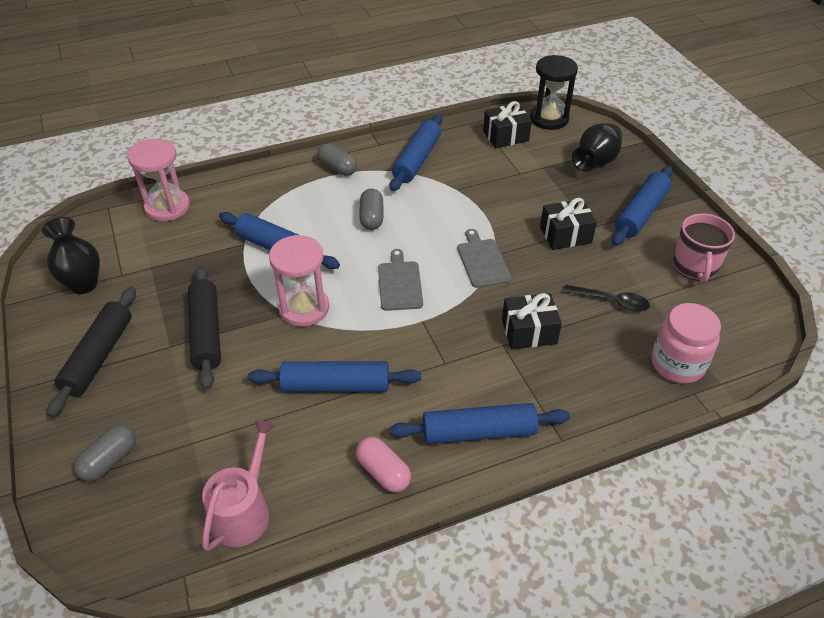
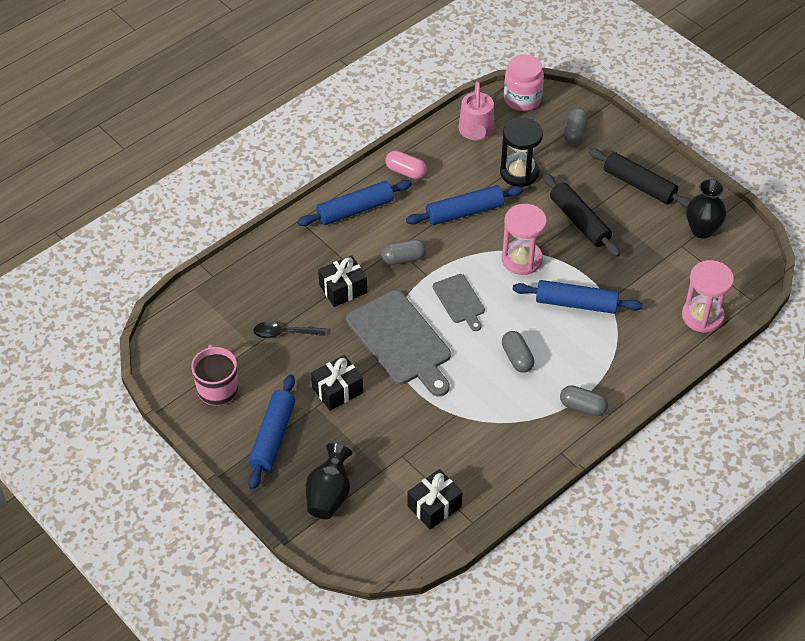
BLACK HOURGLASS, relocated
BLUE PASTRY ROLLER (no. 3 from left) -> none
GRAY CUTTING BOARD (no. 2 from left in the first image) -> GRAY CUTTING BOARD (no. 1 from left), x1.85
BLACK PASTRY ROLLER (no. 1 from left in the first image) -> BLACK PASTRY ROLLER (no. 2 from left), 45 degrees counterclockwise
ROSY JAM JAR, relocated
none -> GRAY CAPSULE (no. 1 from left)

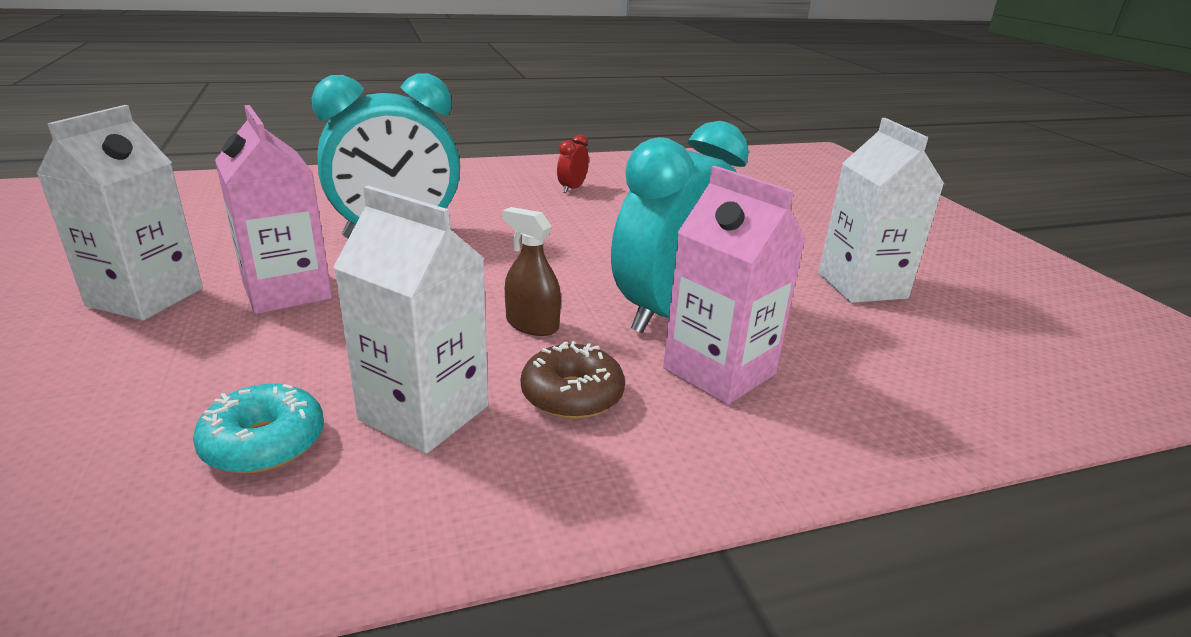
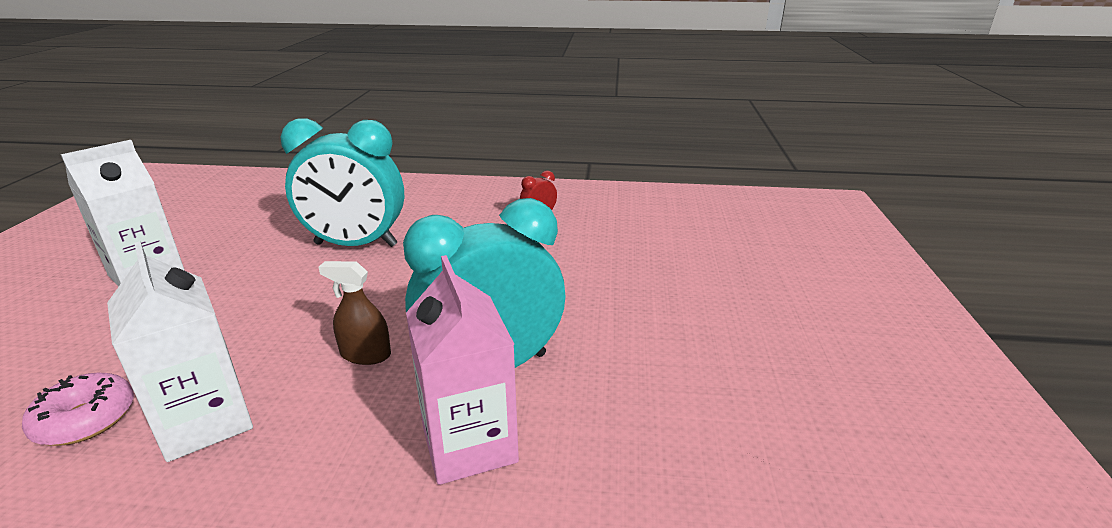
ROSY MILK CARTON (no. 1 from left) -> none
WHITE MILK CARTON (no. 3 from left) -> none
BROWN SPRAY CLEANER, 45 degrees counterclockwise
BROWN GLAZED DONUT -> none
TURQUOISE GLAZED DONUT -> ROSY GLAZED DONUT

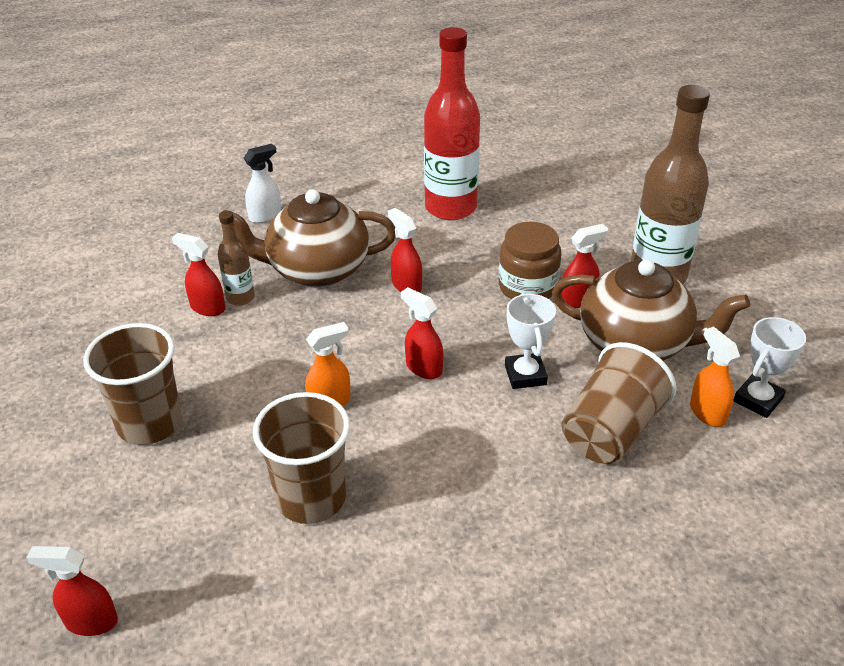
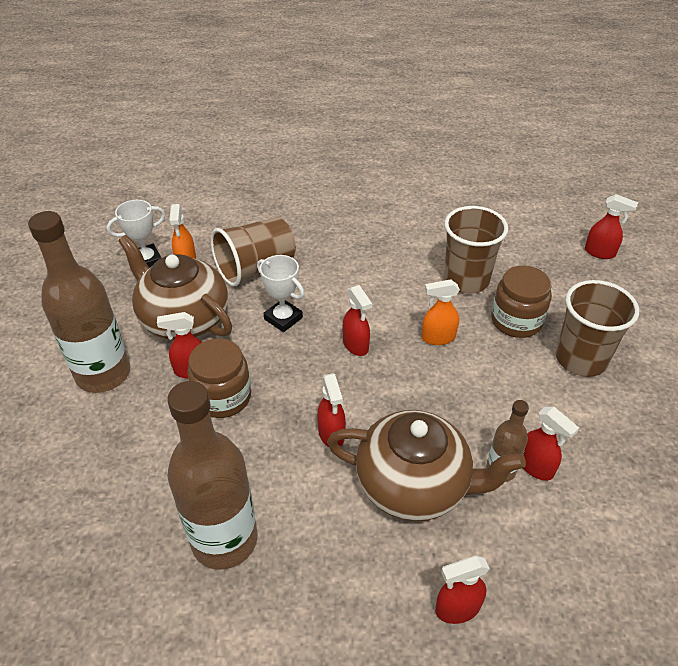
RED FLASK -> BROWN FLASK (no. 2 from left)
WHITE SPRAY CLEANER -> RED SPRAY CLEANER (no. 4 from left)
WHITE AWARD CUP (no. 1 from left in the first image) -> WHITE AWARD CUP (no. 2 from left), 60 degrees counterclockwise
none -> BROWN JAM JAR (no. 2 from left)

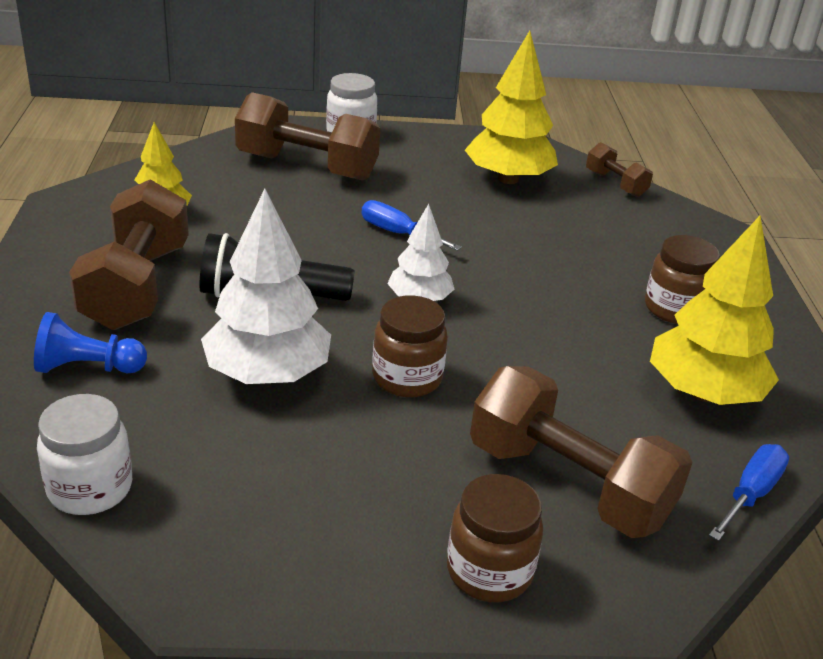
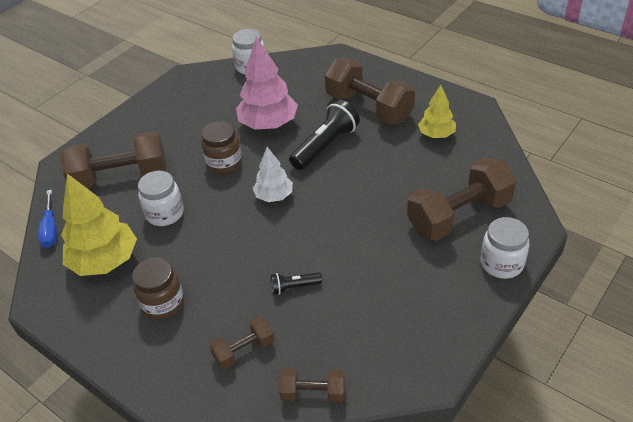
GOLDEN FIR TREE (no. 2 from left) -> none
WHITE FIR TREE (no. 1 from left) -> ROSY FIR TREE
BLUE HAND SCREWDRIVER (no. 1 from left) -> none
BLUE GAME PAWN -> none
BROWN JAM JAR (no. 2 from left) -> none
none -> WHITE JAM JAR (no. 1 from left)
none -> BLACK TORCH (no. 1 from left)
none -> BROWN HAND WEIGHT (no. 2 from left)

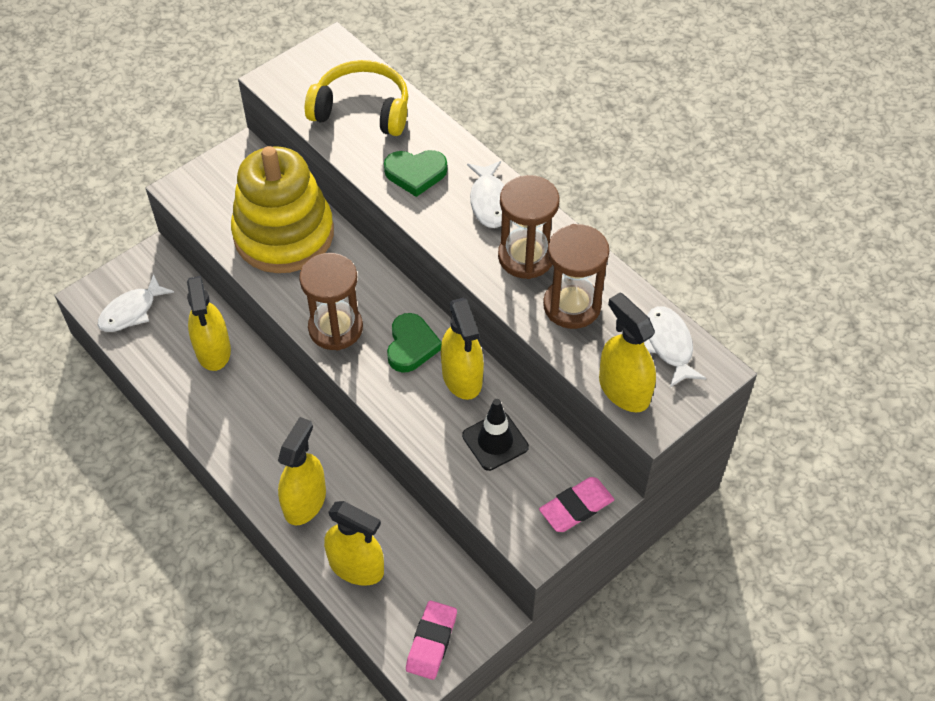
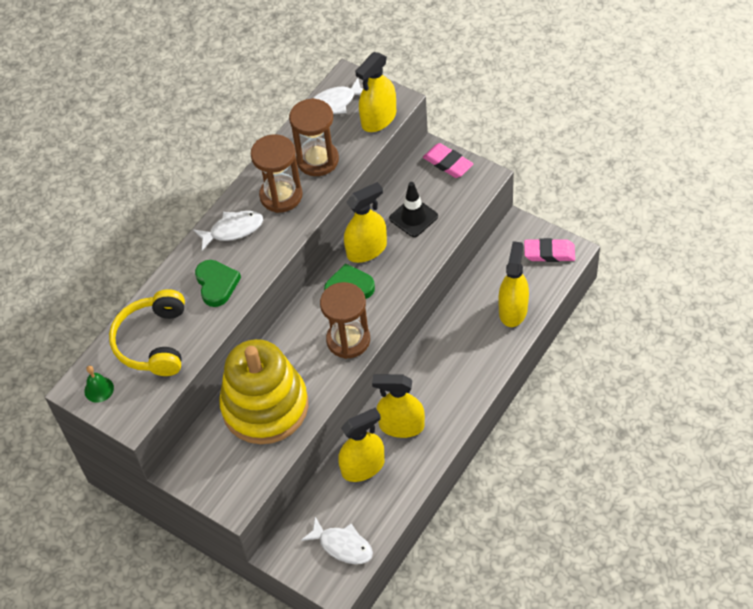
GOLDEN SPRAY CLEANER (no. 2 from left in the first image) -> GOLDEN SPRAY CLEANER (no. 4 from left), relocated
none -> EMERALD SCHOOL BELL

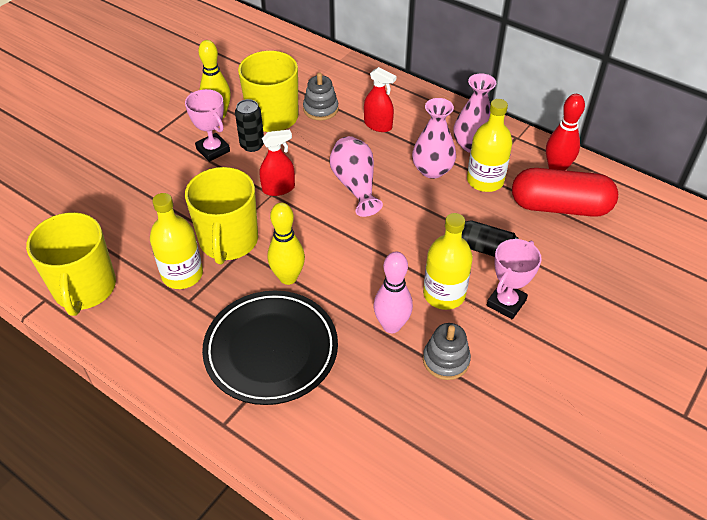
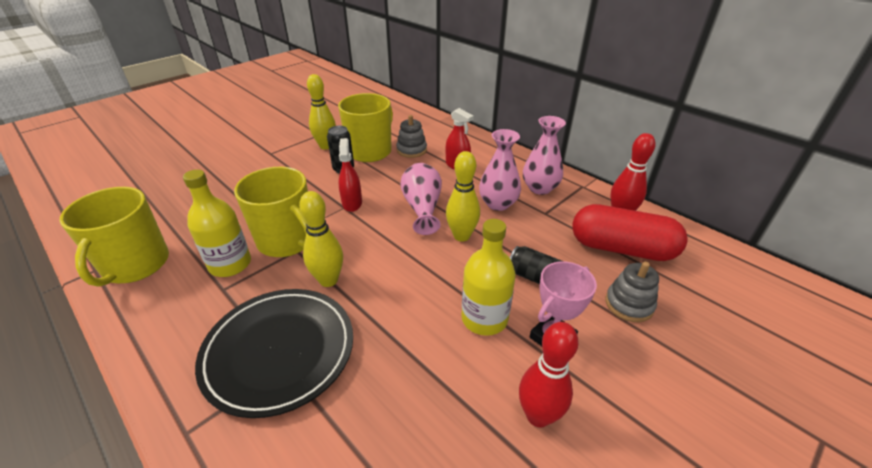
ROSY AWARD CUP (no. 1 from left) -> none
GOLDEN FLASK (no. 3 from left) -> none
RED SPRAY CLEANER (no. 1 from left), 90 degrees counterclockwise
GOLDEN TEA MUG (no. 2 from left), 60 degrees counterclockwise
ROSY TENPIN -> none
GRAY RING STACKER (no. 2 from left), relocated
none -> GOLDEN TENPIN (no. 3 from left)
none -> RED TENPIN (no. 1 from left)

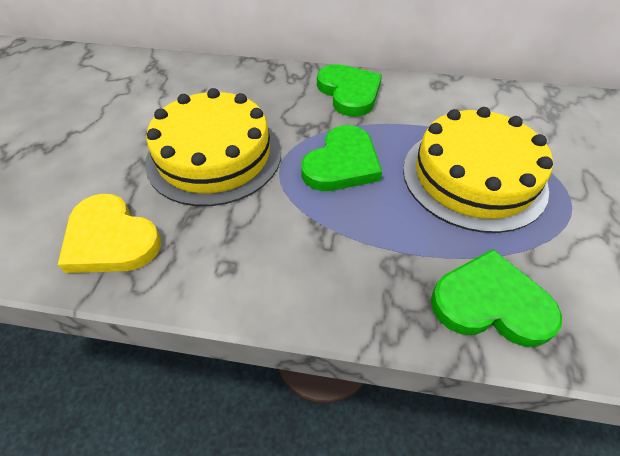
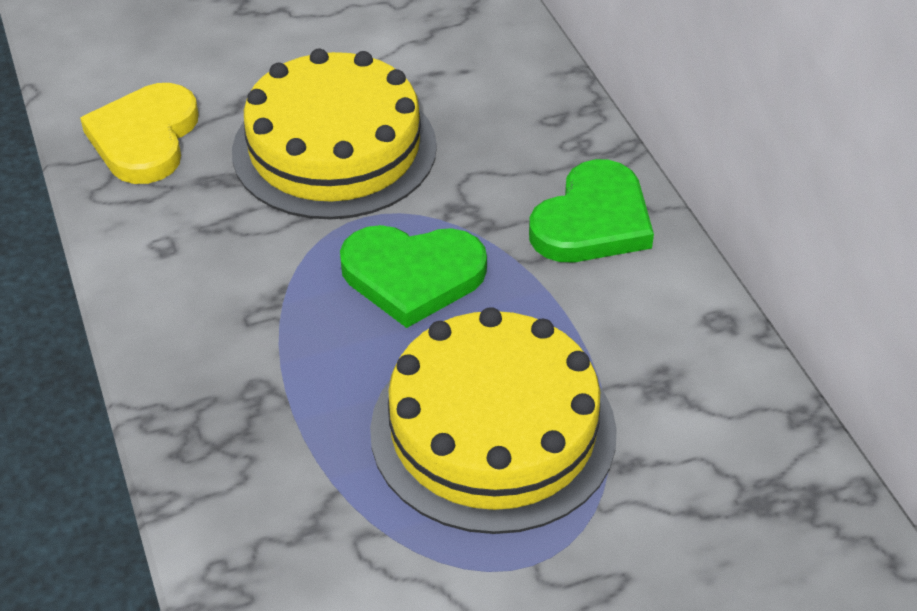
EMERALD HEART (no. 3 from left) -> none

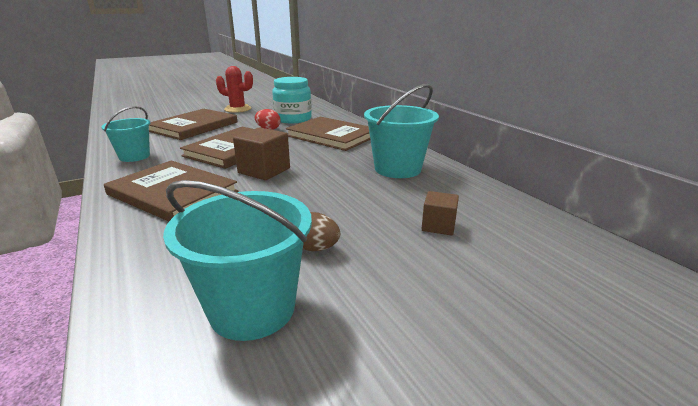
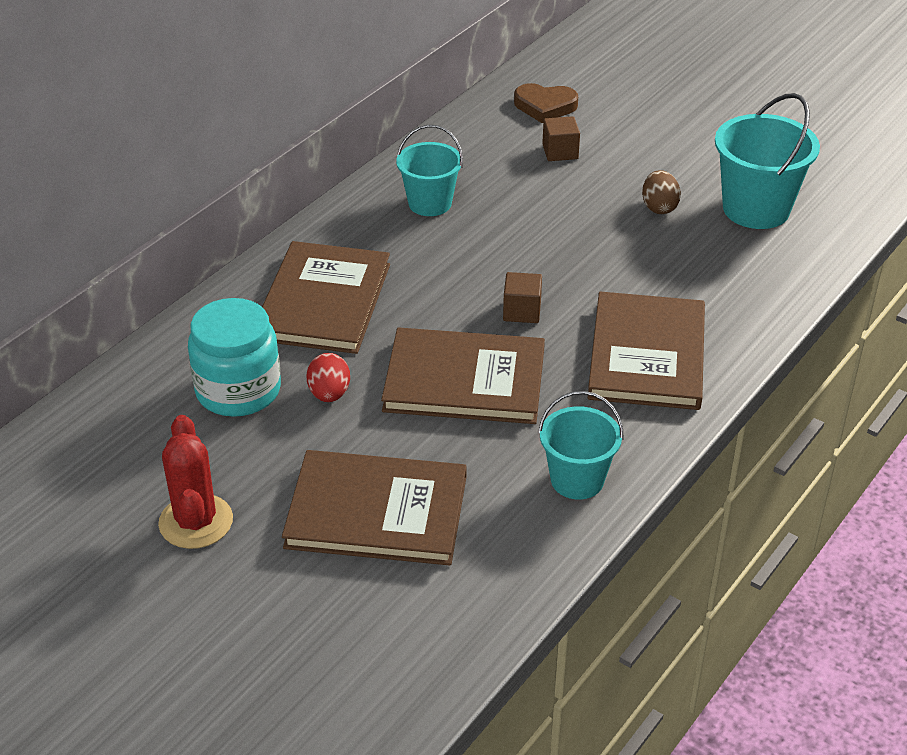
TURQUOISE SAND BUCKET (no. 3 from left in the first image) -> TURQUOISE SAND BUCKET (no. 1 from left), x0.65
BROWN CUBE (no. 1 from left), x0.61
none -> BROWN HEART

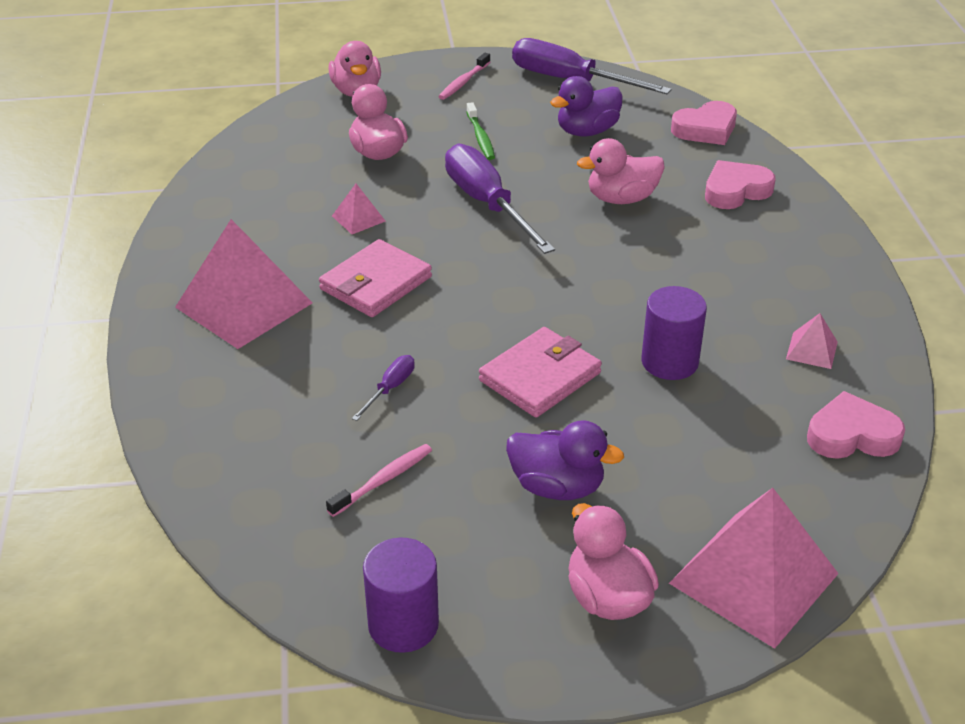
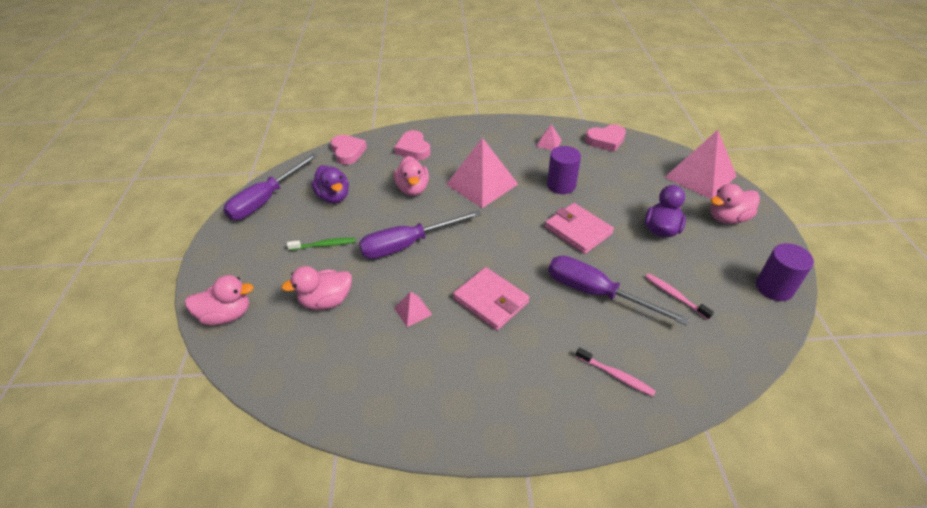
ROSY TOOTH BRUSH (no. 2 from left in the first image) -> ROSY TOOTH BRUSH (no. 1 from left), relocated
ROSY PYRAMID SHAPE (no. 1 from left in the first image) -> ROSY PYRAMID SHAPE (no. 2 from left), relocated
PURPLE HAND SCREWDRIVER (no. 1 from left in the first image) -> PURPLE HAND SCREWDRIVER (no. 3 from left), x2.25
ROSY HEART (no. 3 from left), 105 degrees counterclockwise

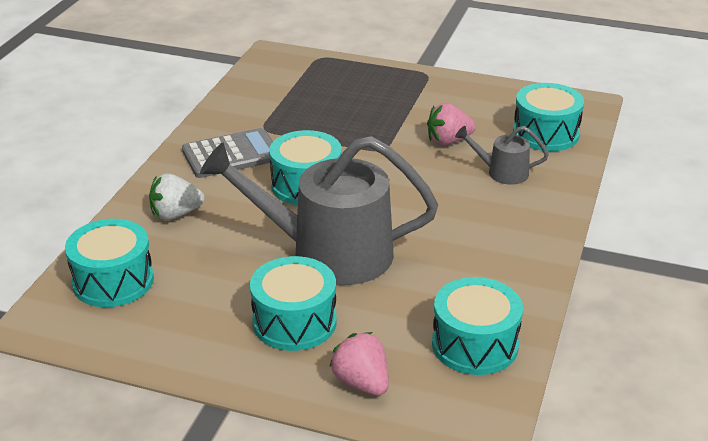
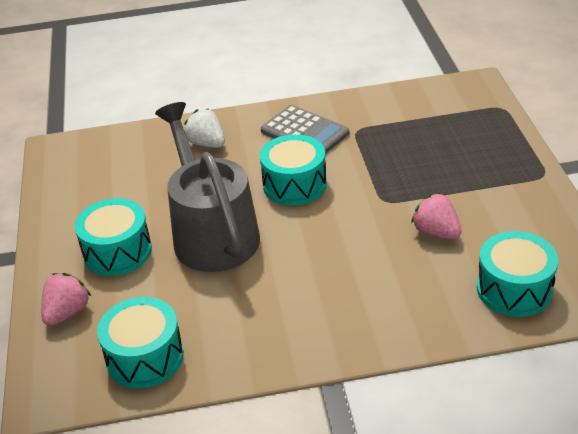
GRAY WATERING CAN (no. 2 from left) -> none
TURQUOISE DRUM (no. 1 from left) -> none

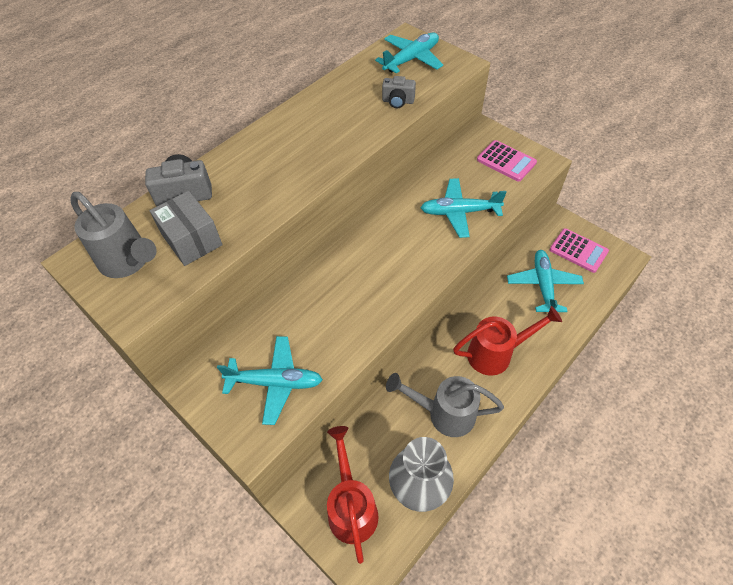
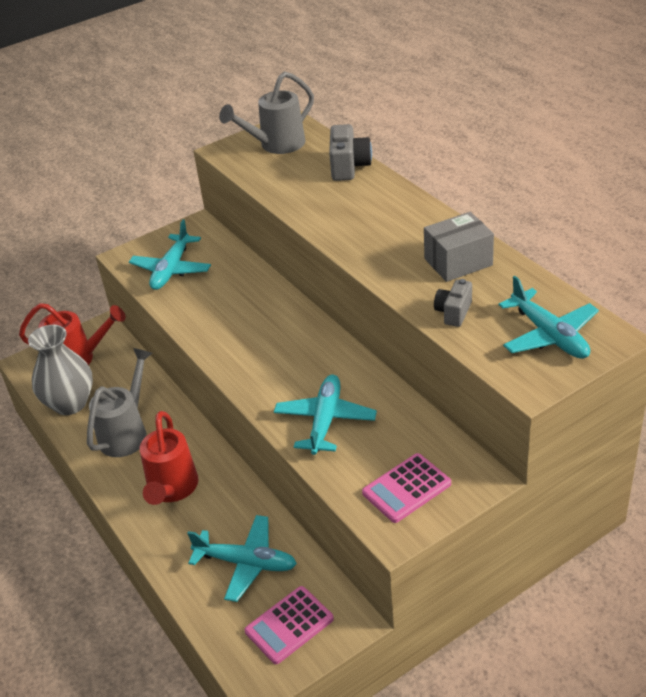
GRAY PARCEL, relocated

